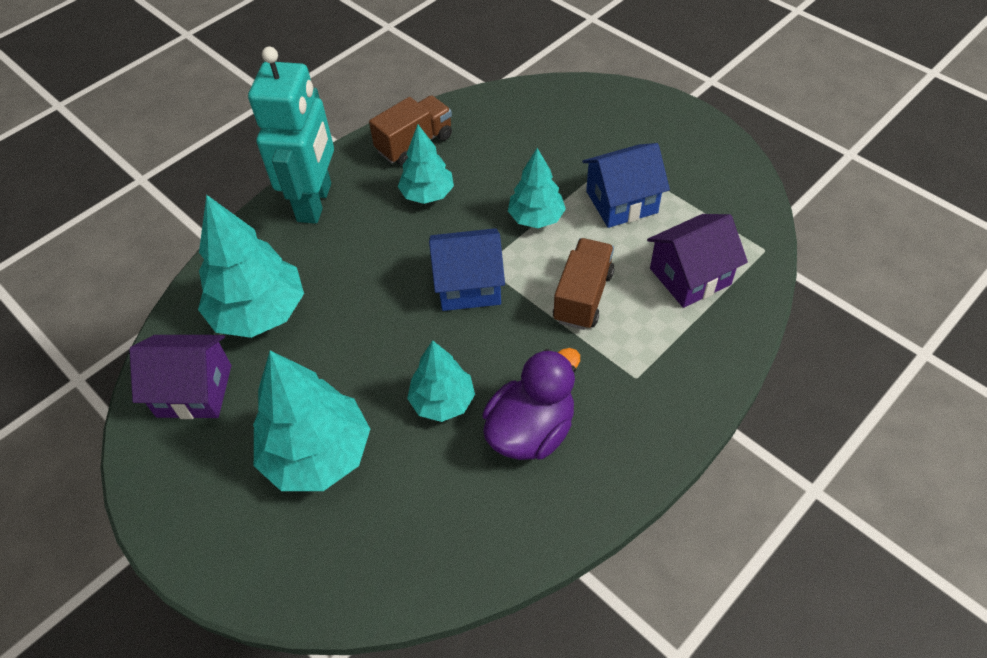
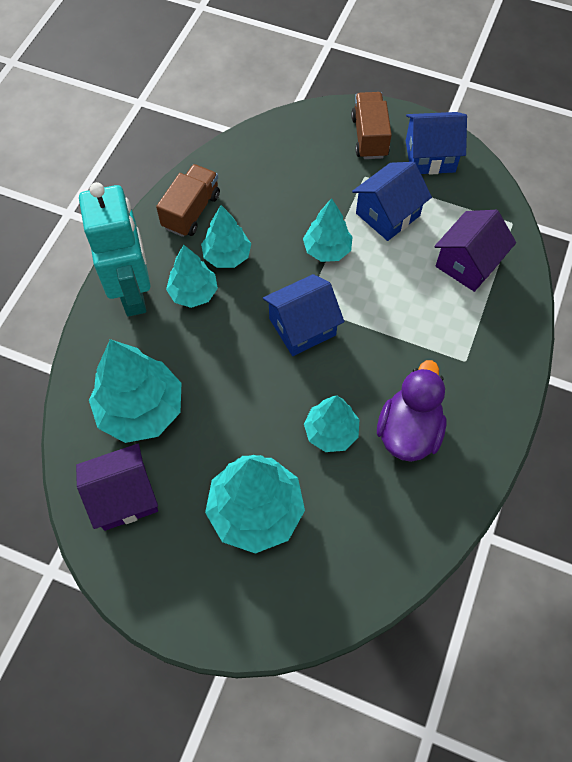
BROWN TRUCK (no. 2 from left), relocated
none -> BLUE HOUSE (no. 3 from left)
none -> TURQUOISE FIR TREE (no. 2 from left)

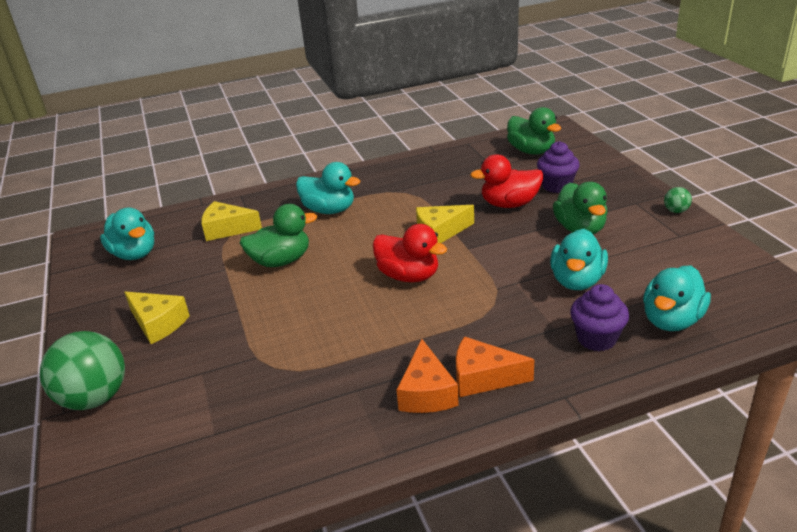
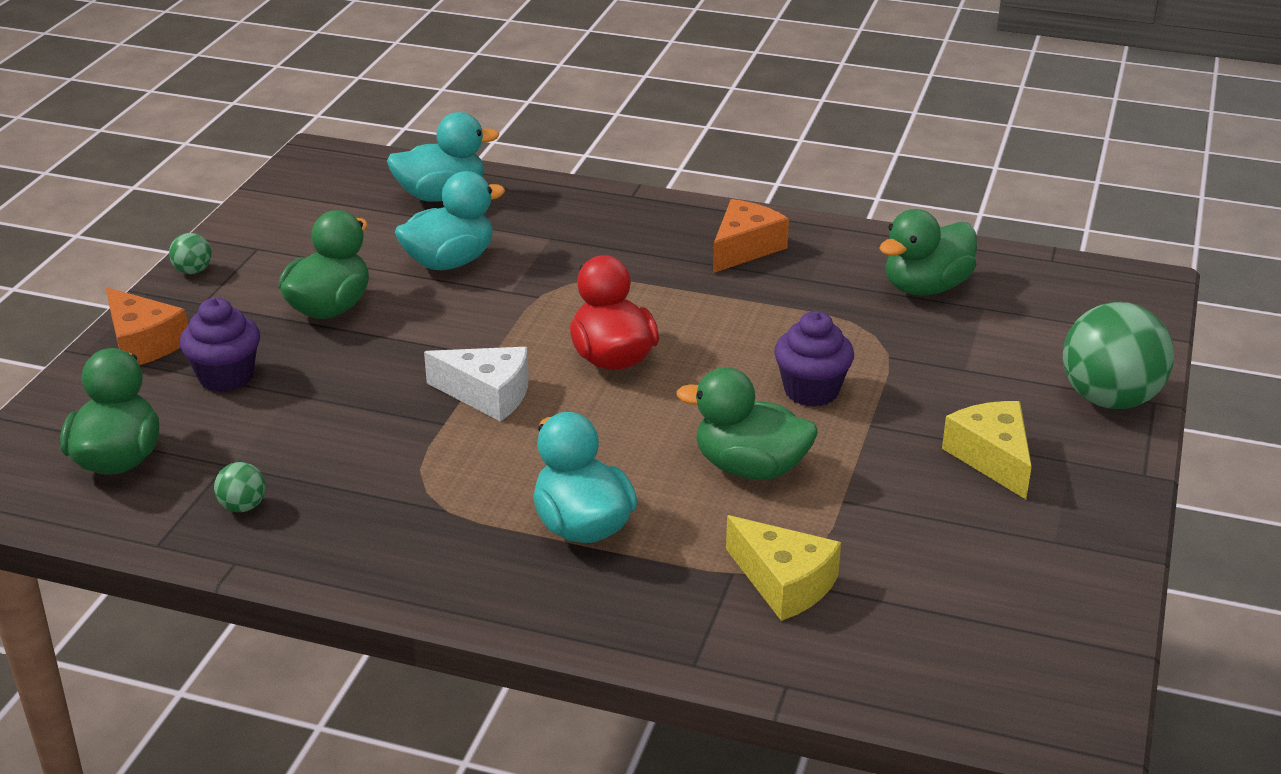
RED DUCK (no. 2 from left) -> none
GOLDEN CHEESE WEDGE (no. 3 from left) -> WHITE CHEESE WEDGE
TURQUOISE DUCK (no. 1 from left) -> none
PURPLE MUFFIN (no. 2 from left), relocated
BRIGHT ORANGE CHEESE WEDGE (no. 2 from left in the first image) -> BRIGHT ORANGE CHEESE WEDGE (no. 1 from left), relocated
none -> EMERALD DUCK (no. 4 from left)
none -> EMERALD SPHERE (no. 2 from left)

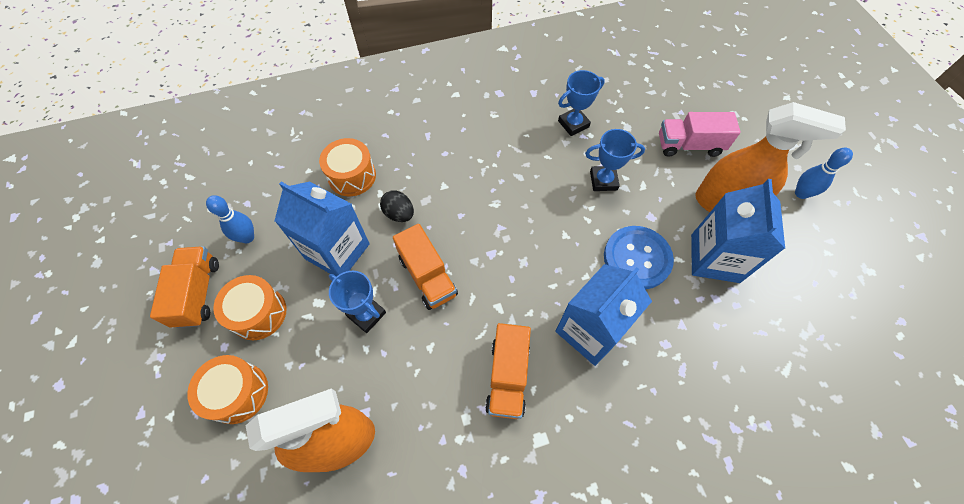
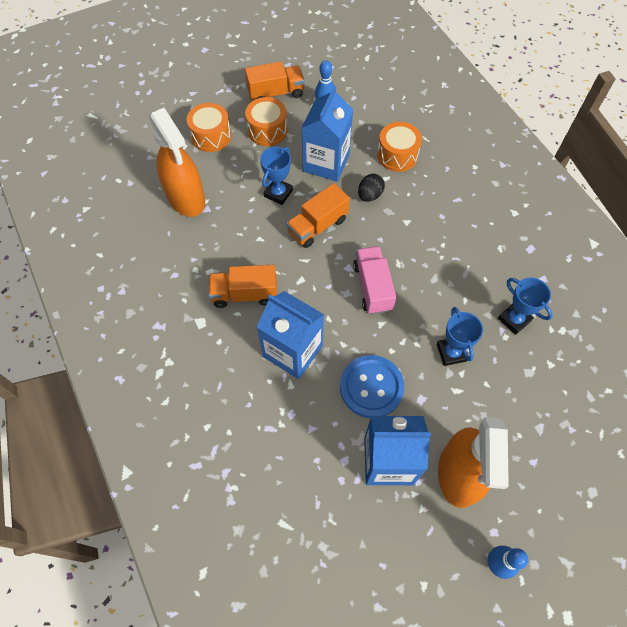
ROSY TRUCK, relocated

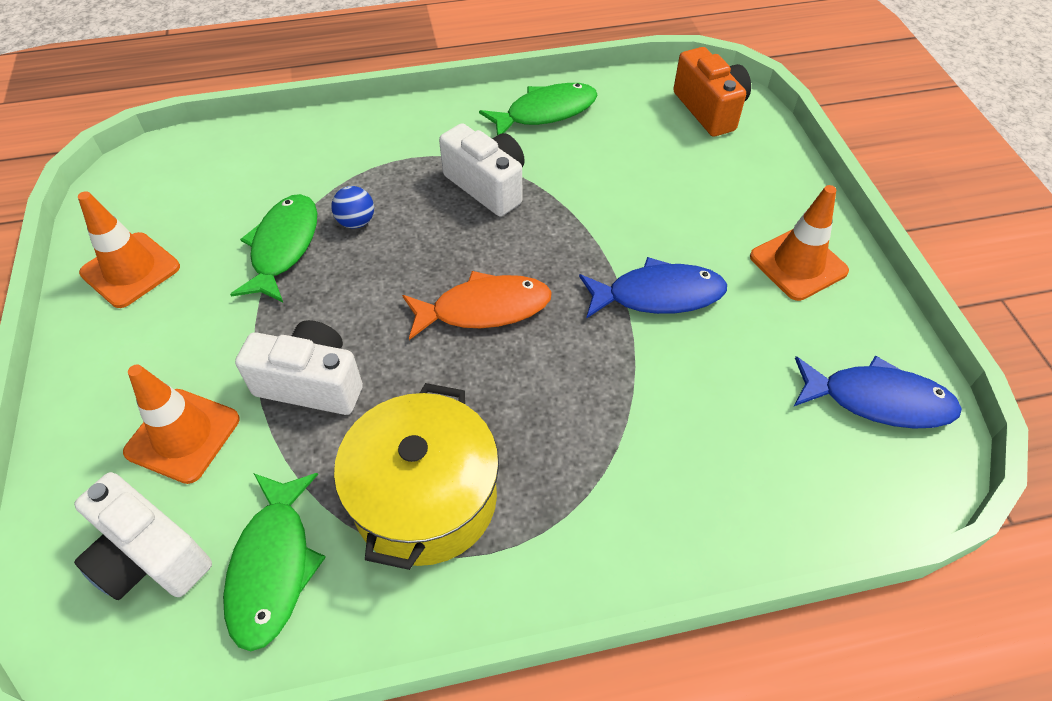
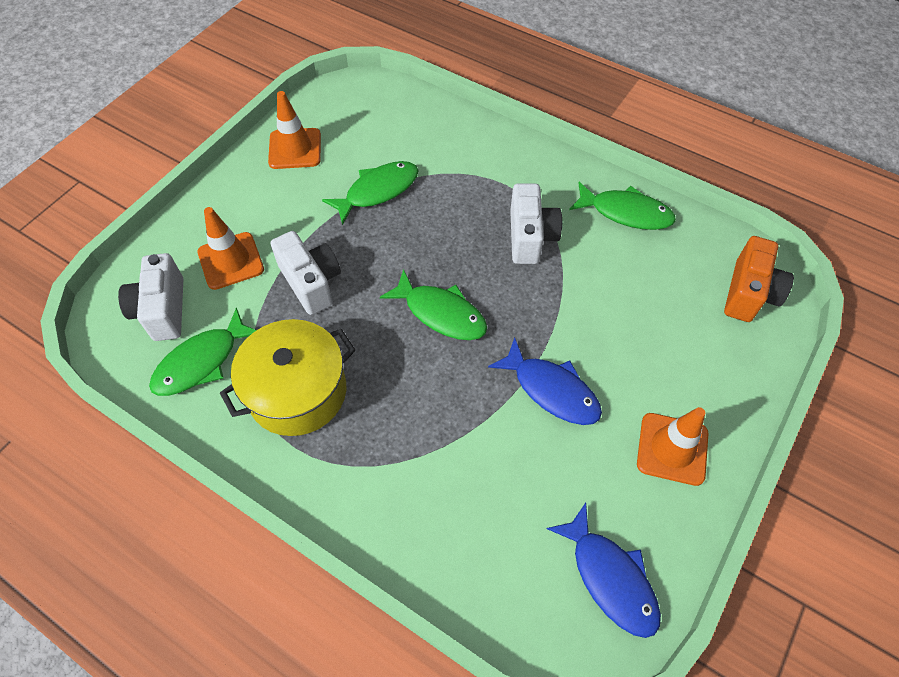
BLUE SPHERE -> none
BRIGHT ORANGE TOY FISH -> EMERALD TOY FISH (no. 3 from left)

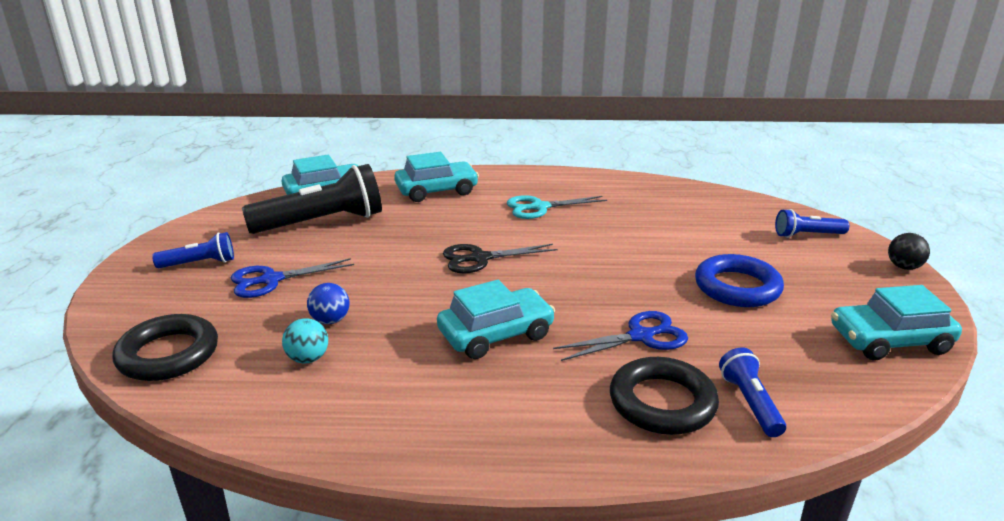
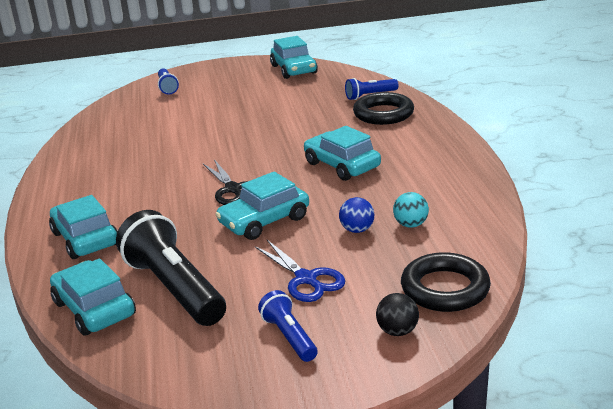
TURQUOISE SHEARS -> none
BLACK SPHERE, relocated
BLUE TORUS -> none
BLUE SHEARS (no. 2 from left) -> none
none -> TURQUOISE AUTOMOBILE (no. 3 from left)

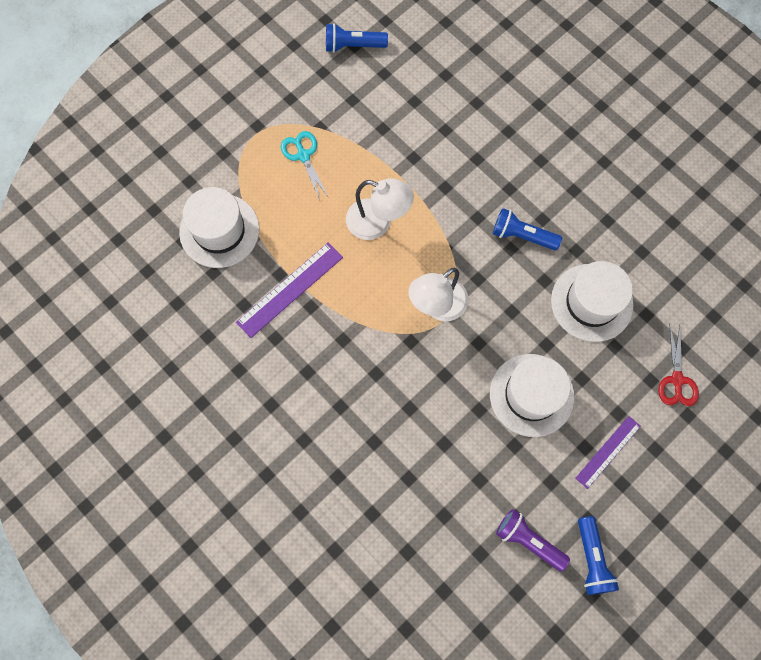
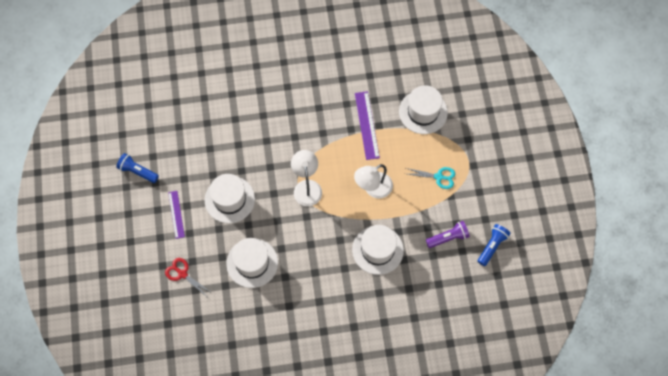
BLUE TORCH (no. 2 from left) -> none
PURPLE TORCH, relocated
none -> WHITE TALL HAT (no. 3 from left)

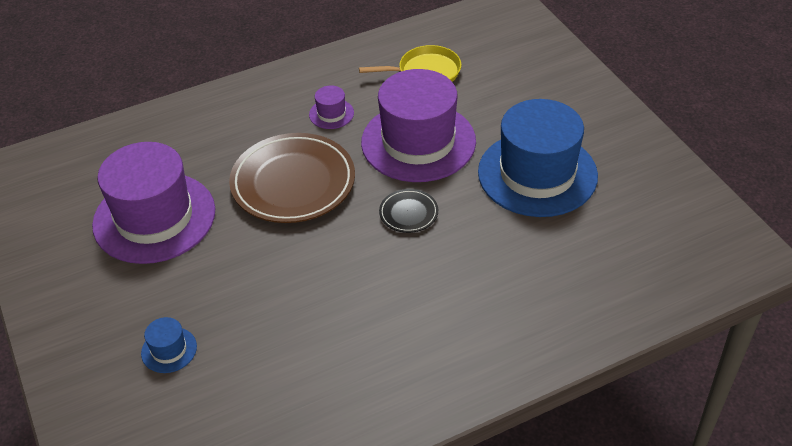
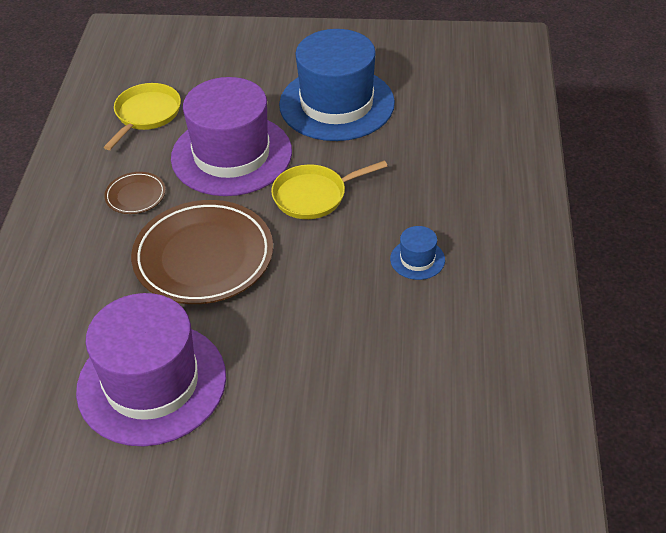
PURPLE TALL HAT (no. 2 from left) -> BROWN DINNER PLATE (no. 1 from left)
BLACK DINNER PLATE -> GOLDEN PAN (no. 2 from left)
BLUE TALL HAT (no. 1 from left in the first image) -> BLUE TALL HAT (no. 2 from left), relocated

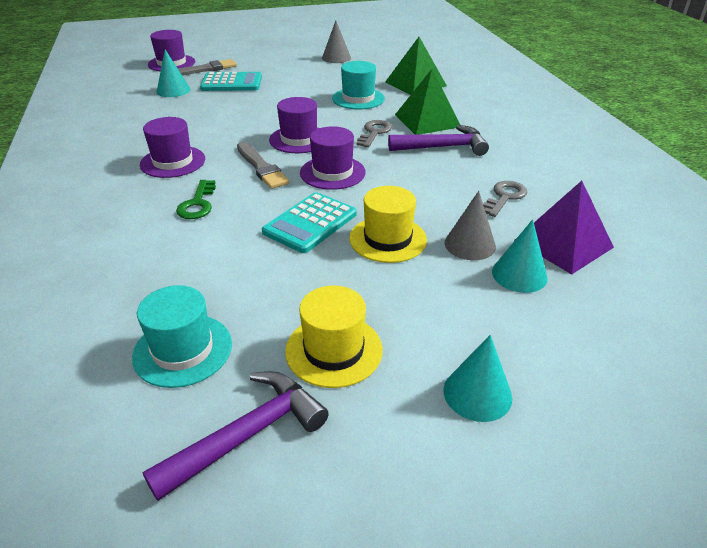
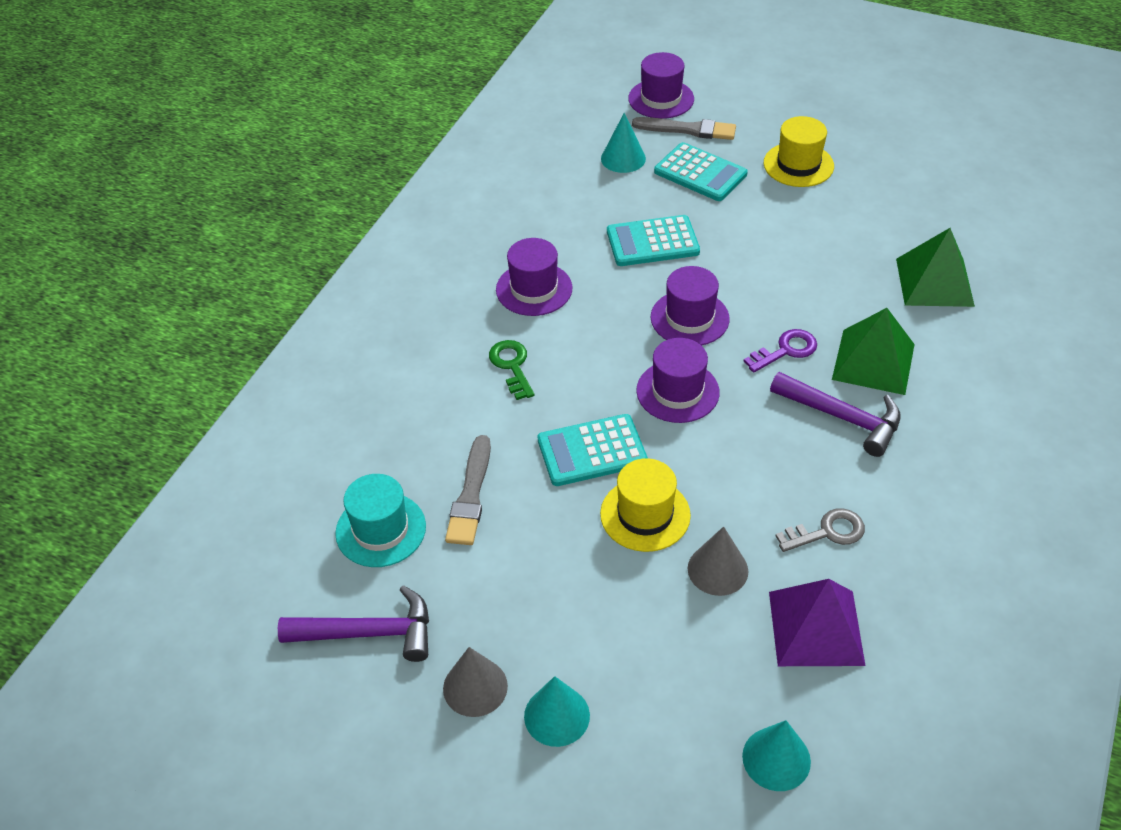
GRAY SOLID CONE (no. 1 from left), relocated
TURQUOISE TALL HAT (no. 2 from left) -> none
GRAY KEY (no. 1 from left) -> PURPLE KEY
GRAY PAINTBRUSH (no. 2 from left in the first image) -> GRAY PAINTBRUSH (no. 1 from left), relocated
EMERALD KEY, 120 degrees clockwise
TURQUOISE SOLID CONE (no. 3 from left), relocated
GOLDEN TALL HAT (no. 1 from left in the first image) -> GOLDEN TALL HAT (no. 2 from left), relocated
none -> TURQUOISE CALCULATOR (no. 2 from left)

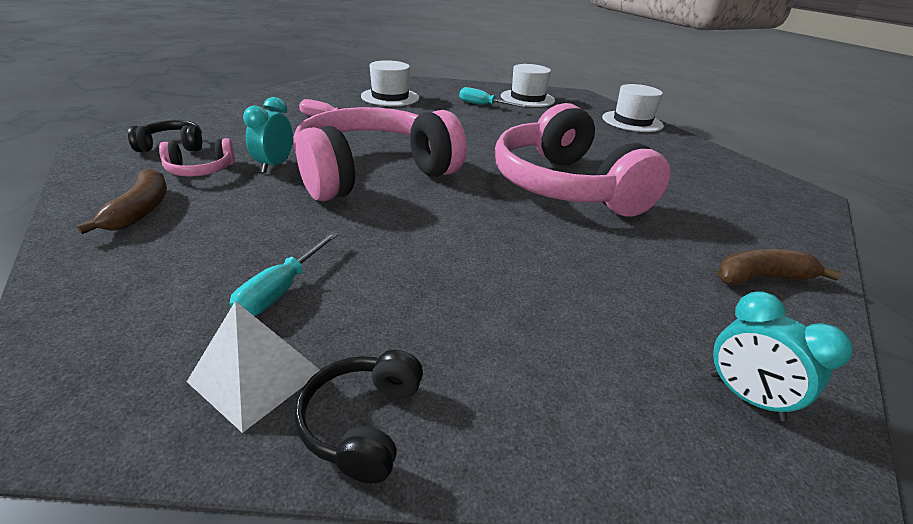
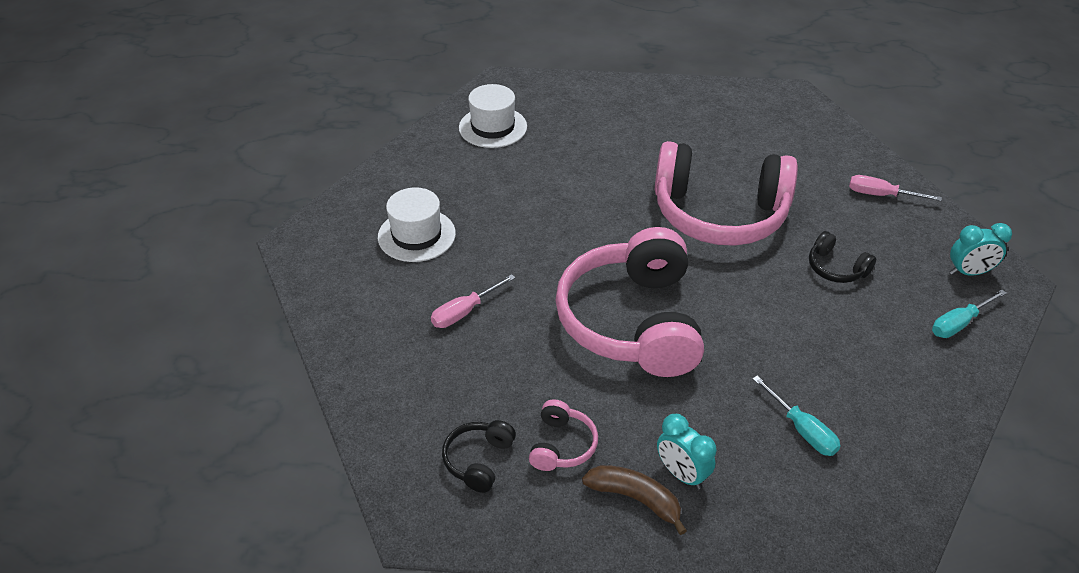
WHITE TALL HAT (no. 3 from left) -> none
TURQUOISE HAND SCREWDRIVER (no. 2 from left), relocated
TURQUOISE ALARM CLOCK (no. 1 from left), relocated
BROWN TOY BANANA (no. 2 from left) -> ROSY HAND SCREWDRIVER (no. 2 from left)
WHITE PYRAMID SHAPE -> none
BLACK OVER-EAR HEADPHONES (no. 2 from left), relocated

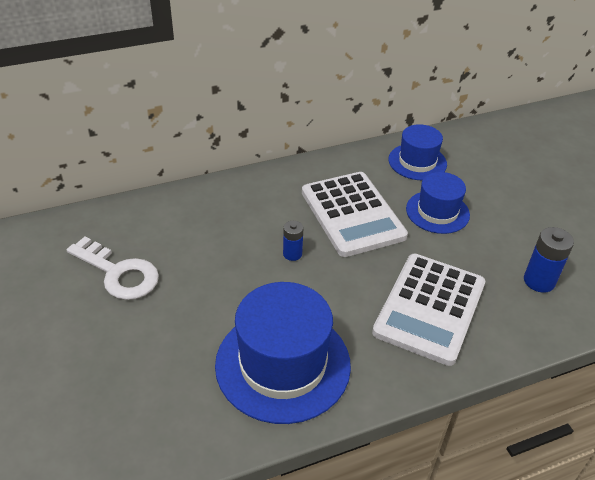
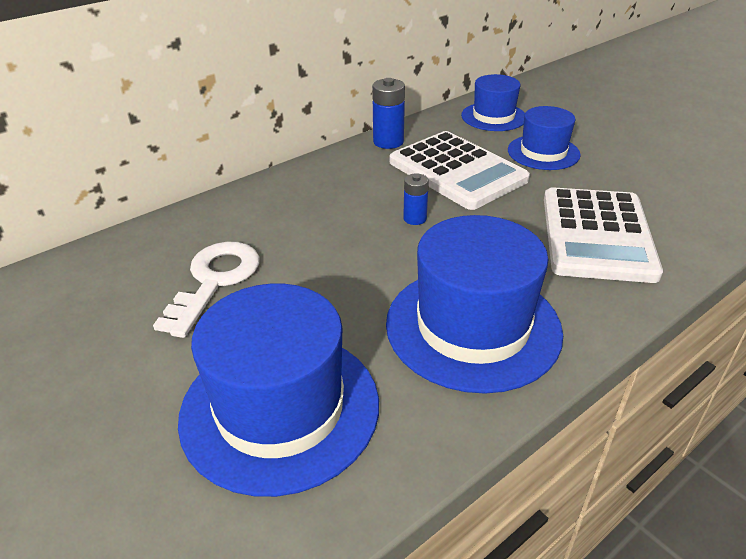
BLUE BATTERY (no. 2 from left in the first image) -> BLUE BATTERY (no. 1 from left), relocated
WHITE KEY, 90 degrees counterclockwise
none -> BLUE TALL HAT (no. 1 from left)

